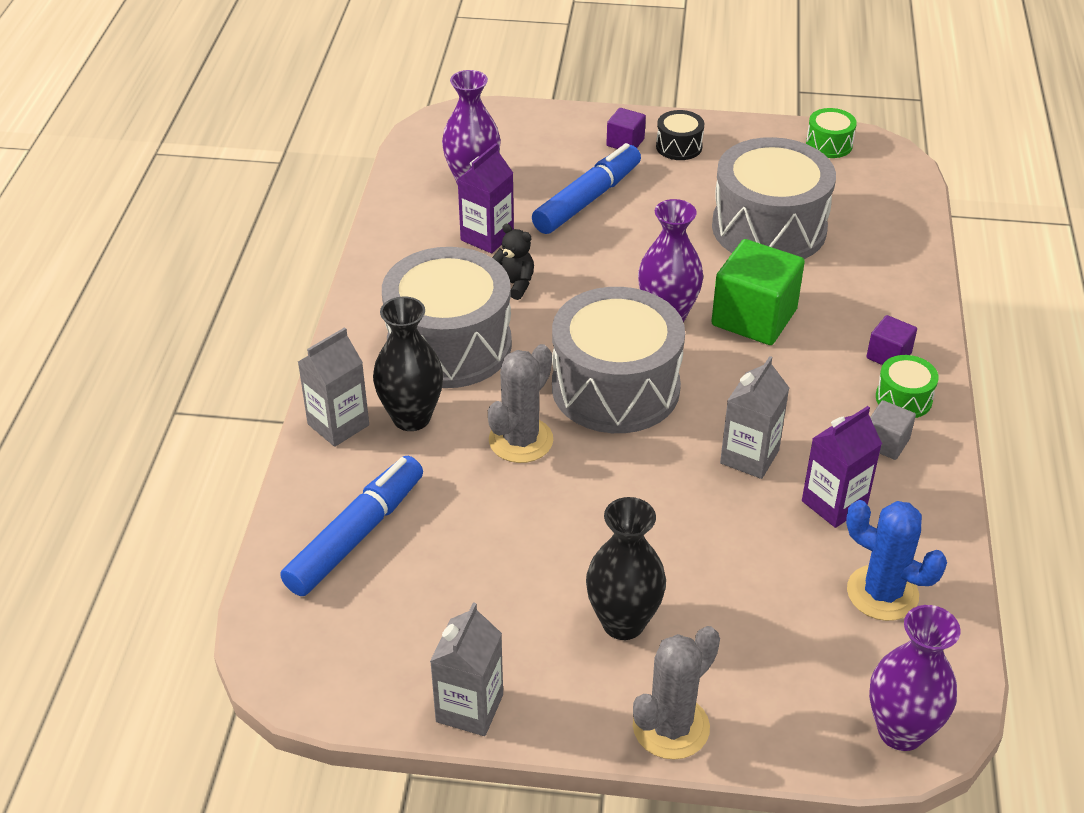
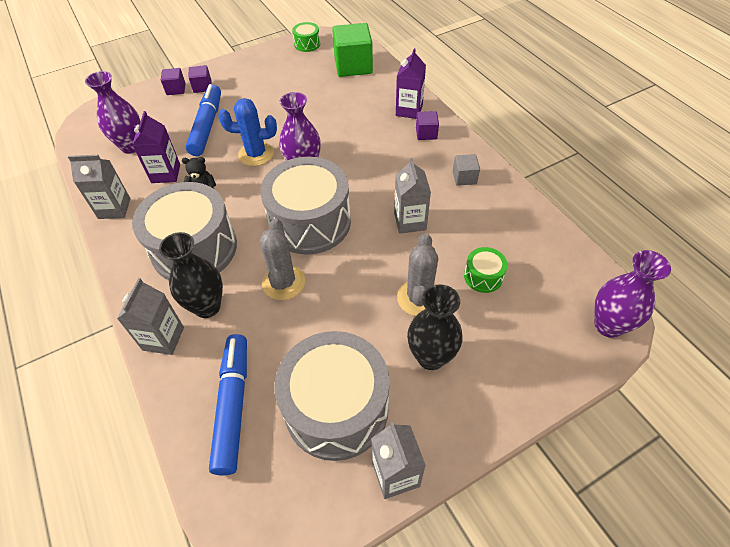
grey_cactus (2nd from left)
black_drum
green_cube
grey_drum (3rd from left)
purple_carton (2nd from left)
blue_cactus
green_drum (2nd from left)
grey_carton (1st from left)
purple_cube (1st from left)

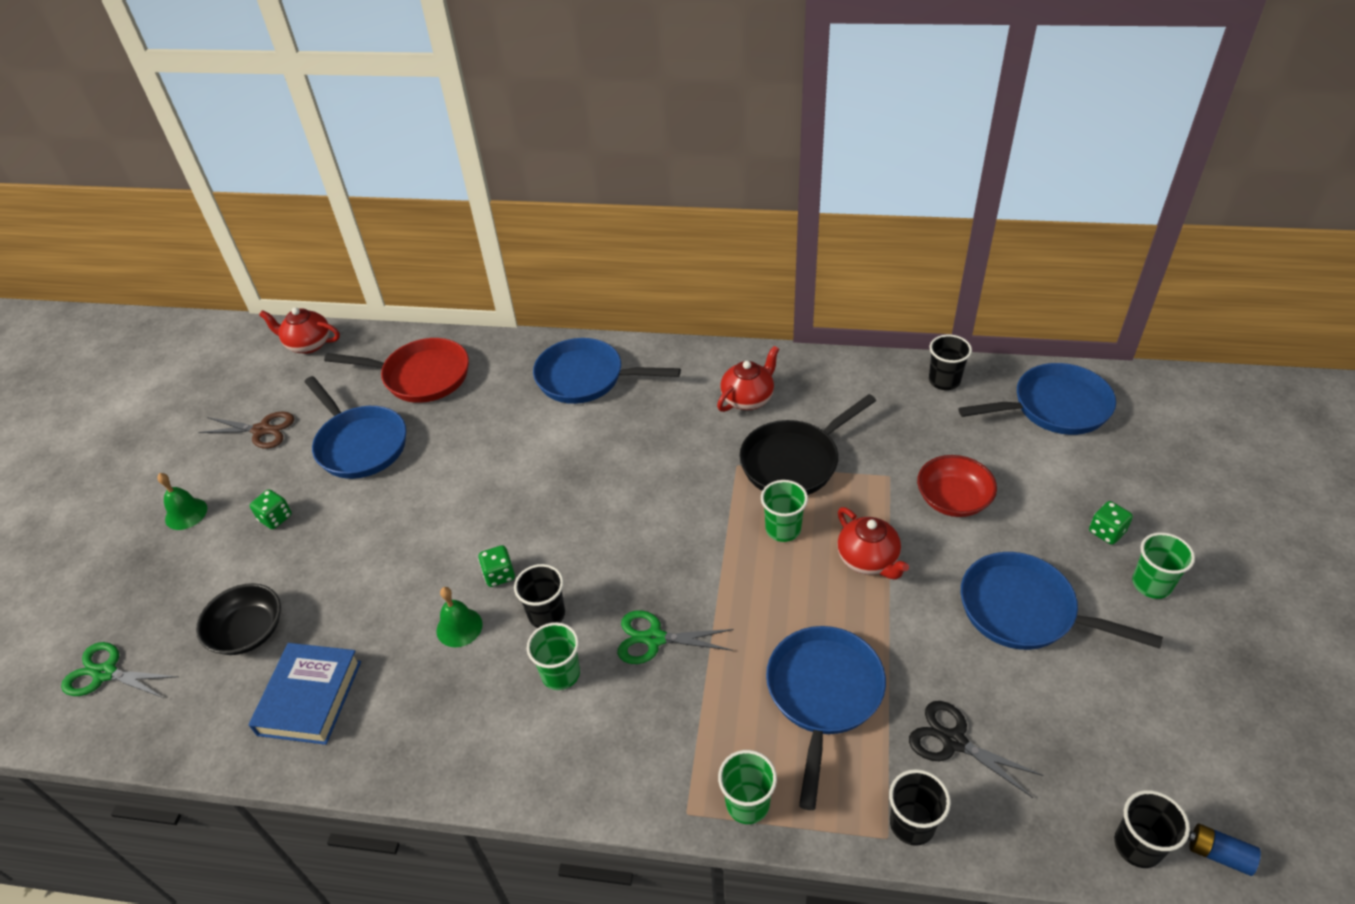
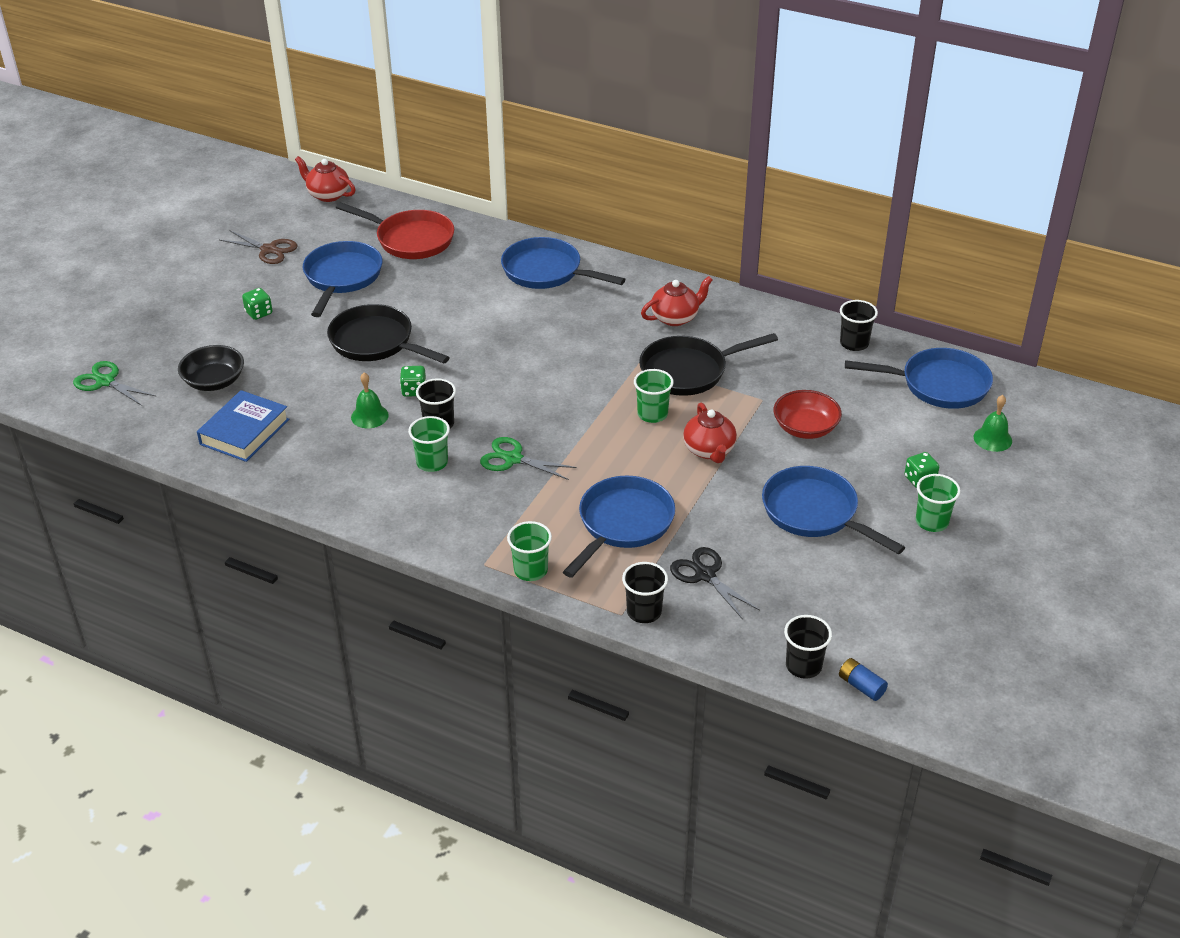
green_bell (2nd from left)
blue_pan (1st from left)
black_pan (1st from left)

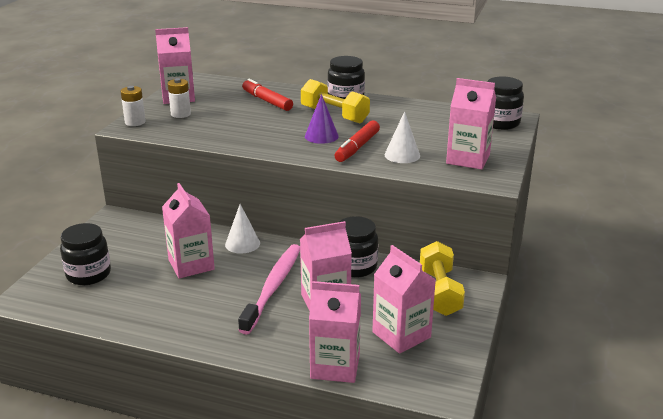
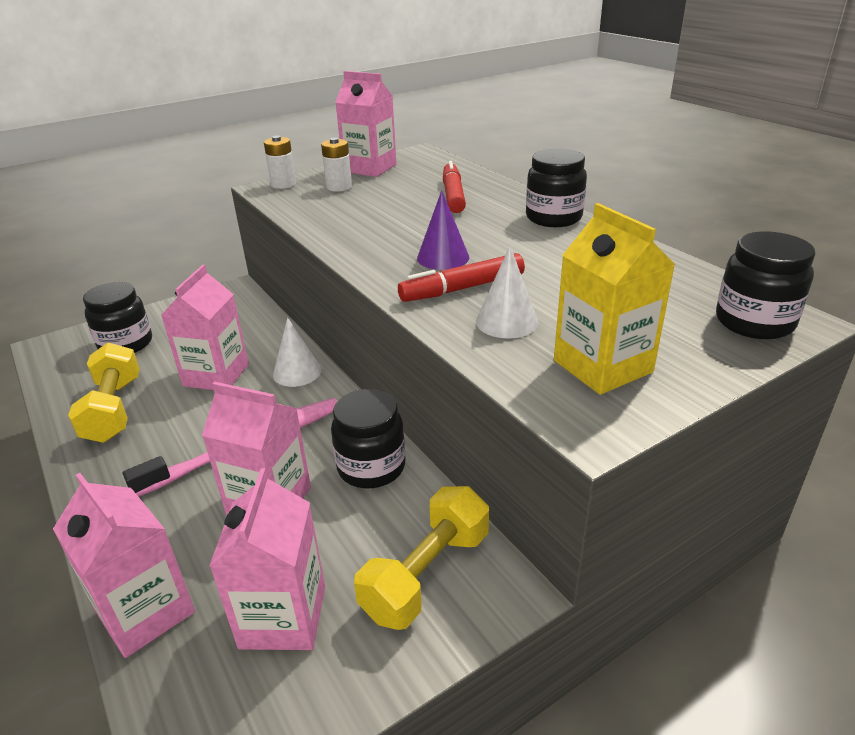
yellow_dumbbell (1st from left)
yellow_carton

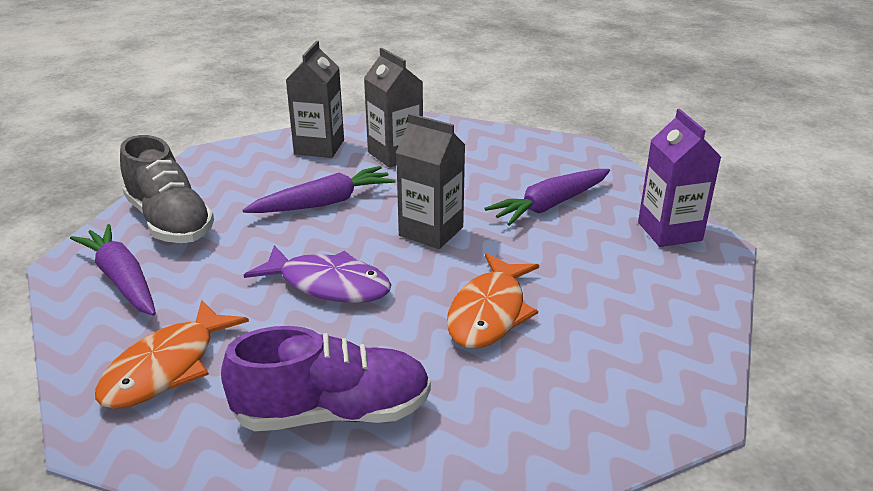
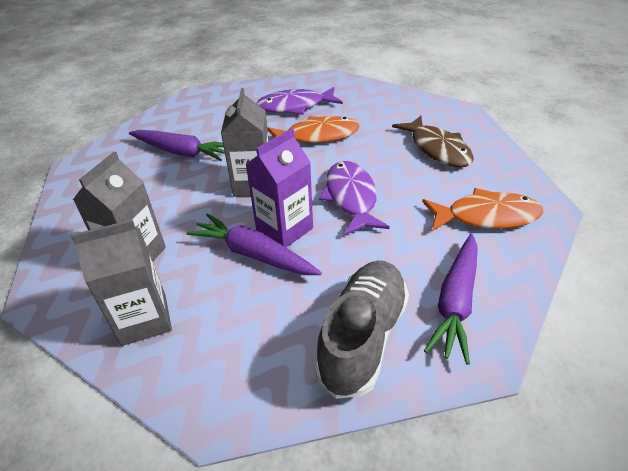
brown_fish
purple_carton
purple_fish (1st from left)

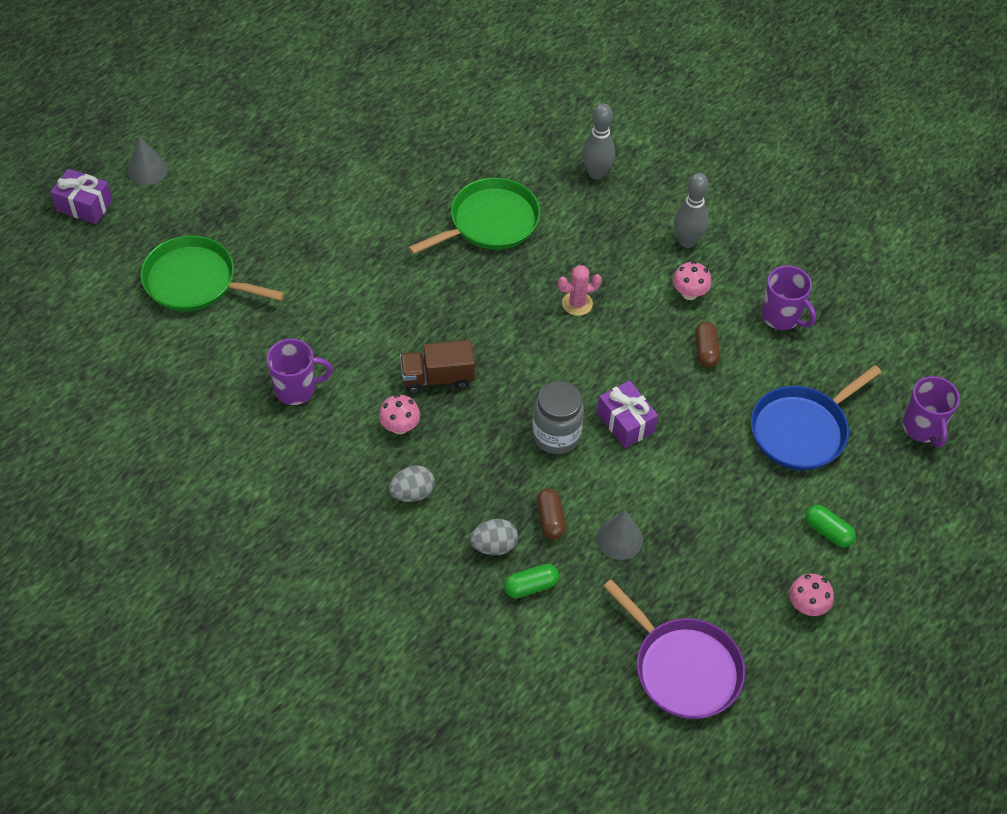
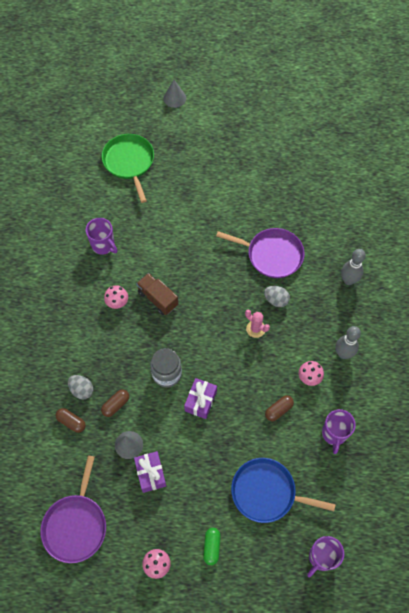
purple_gift (1st from left)
grey_egg (2nd from left)
purple_pan (2nd from left)
brown_capsule (1st from left)

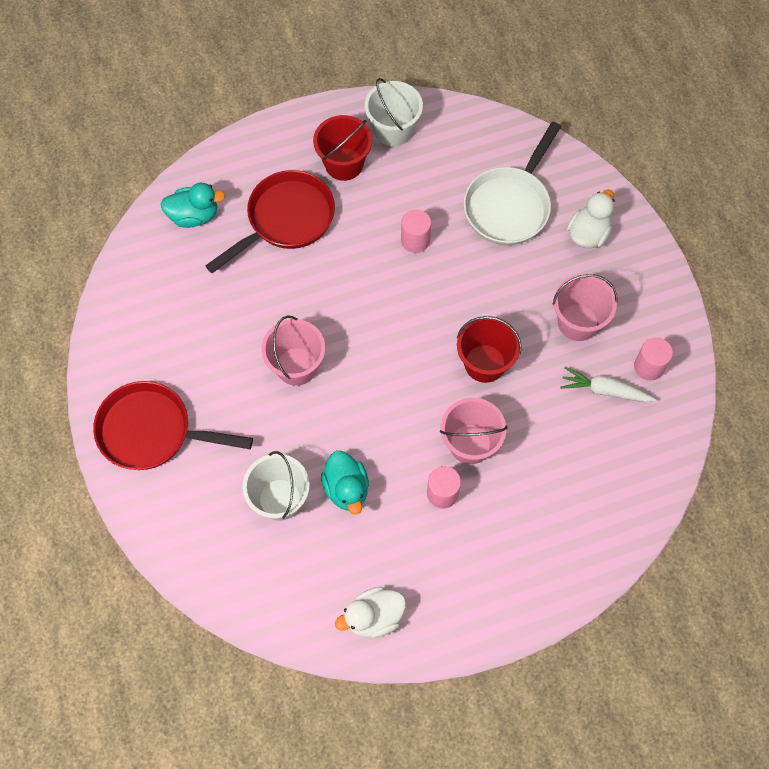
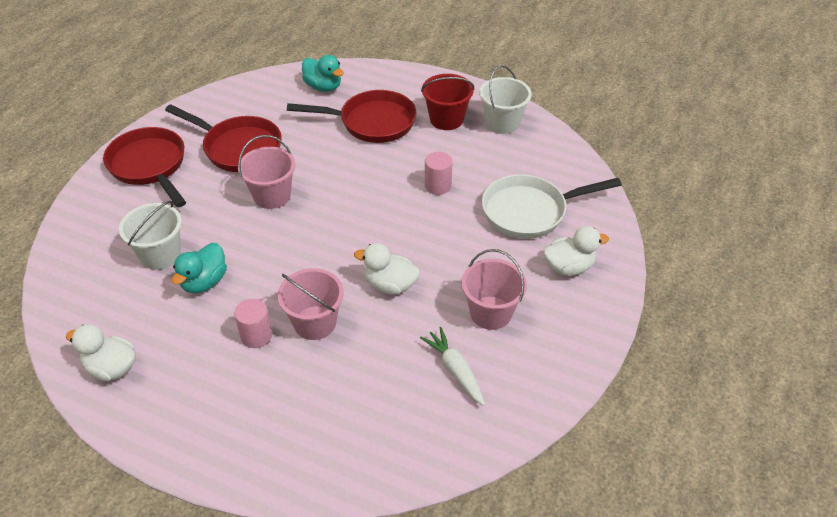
white_duck (2nd from left)
pink_cylinder (3rd from left in the first image)
red_pan (2nd from left)

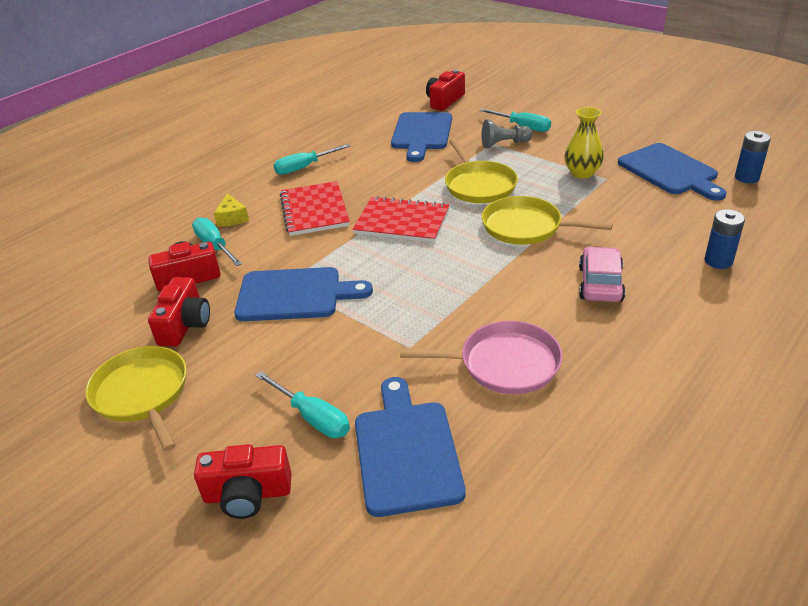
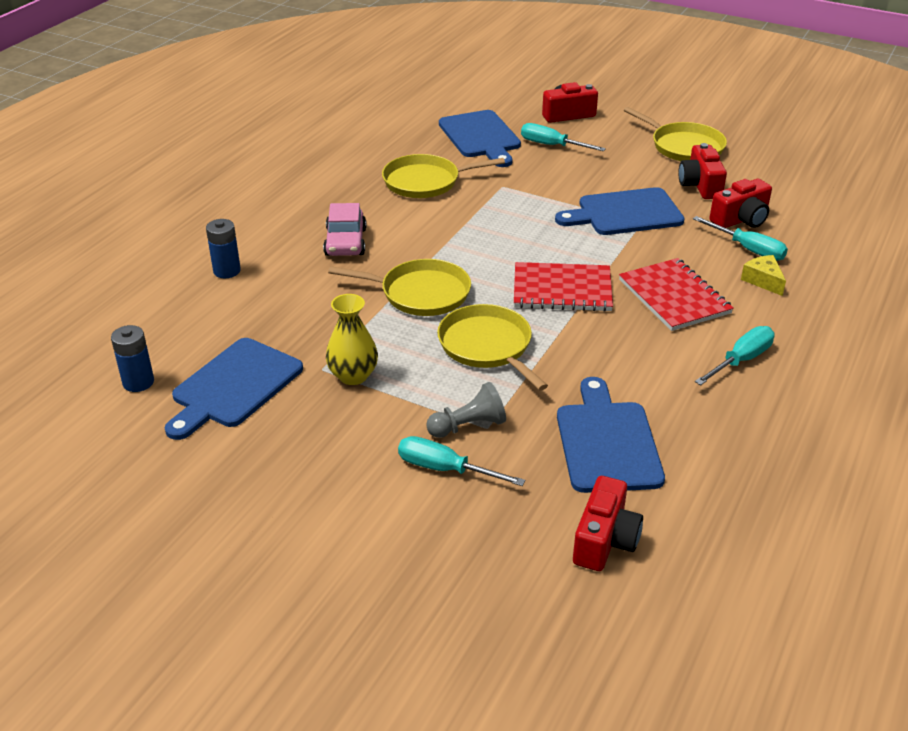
yellow_pan (2nd from left)
blue_cutting_board (1st from left)

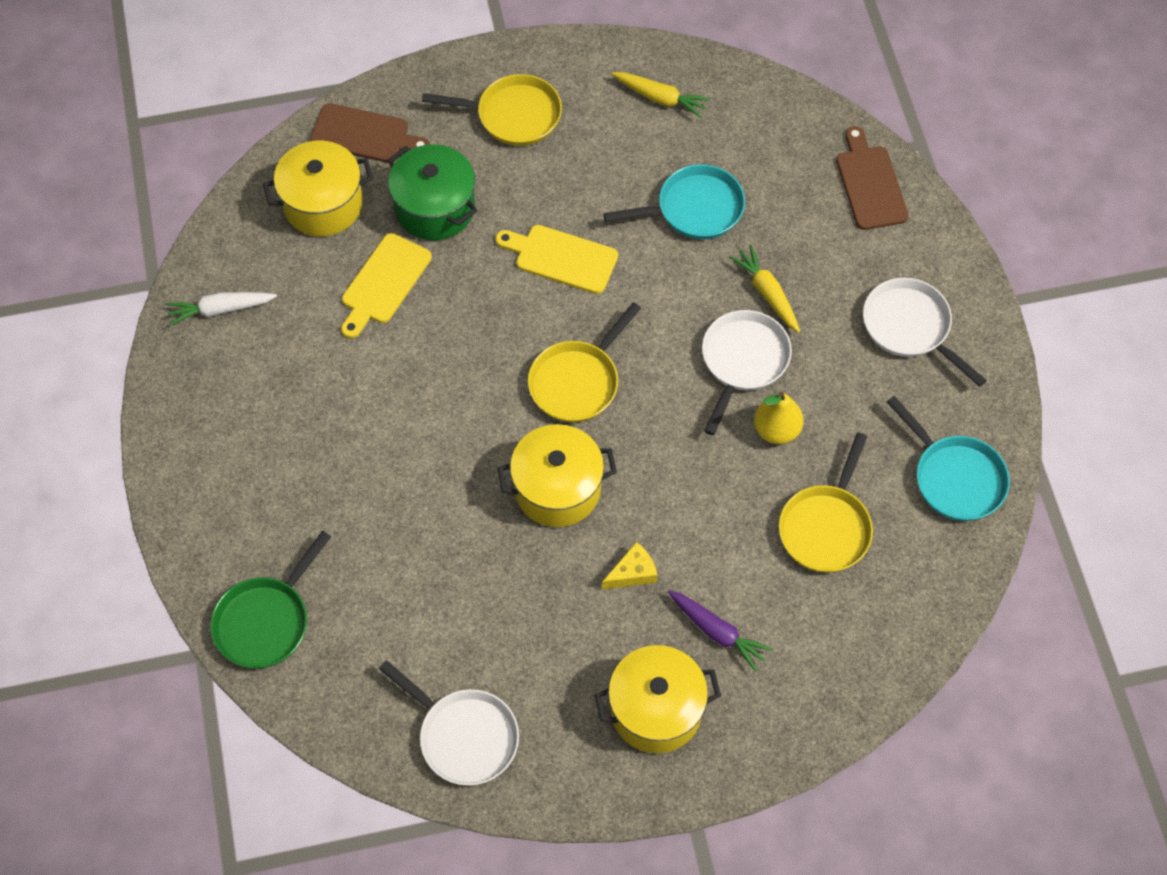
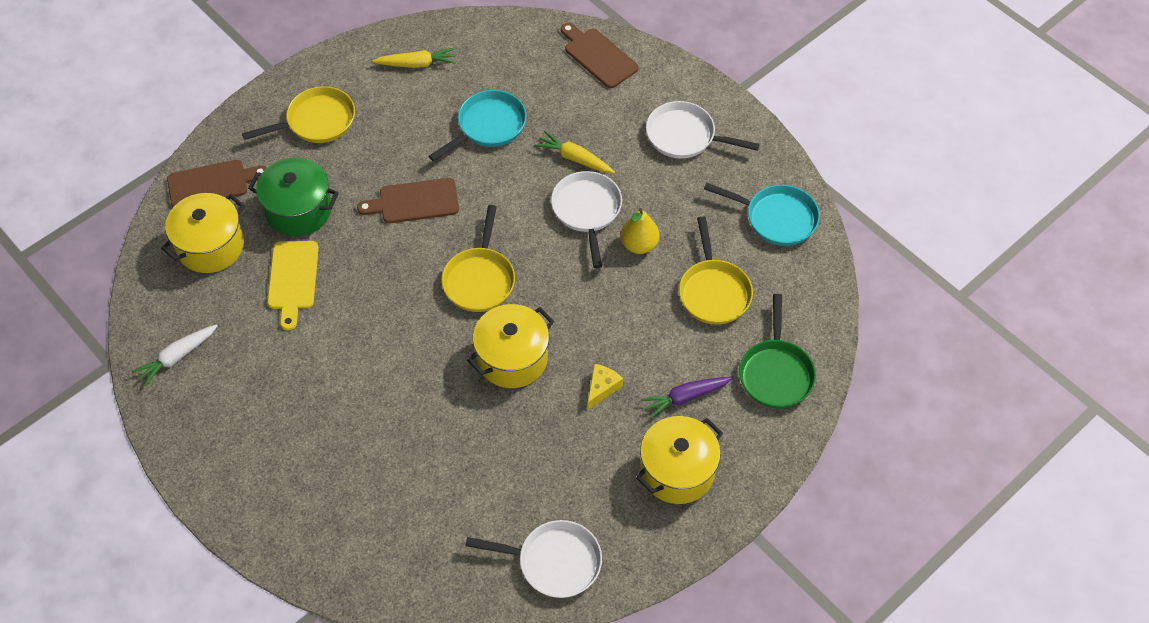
green_pan
brown_cutting_board (2nd from left)
purple_carrot

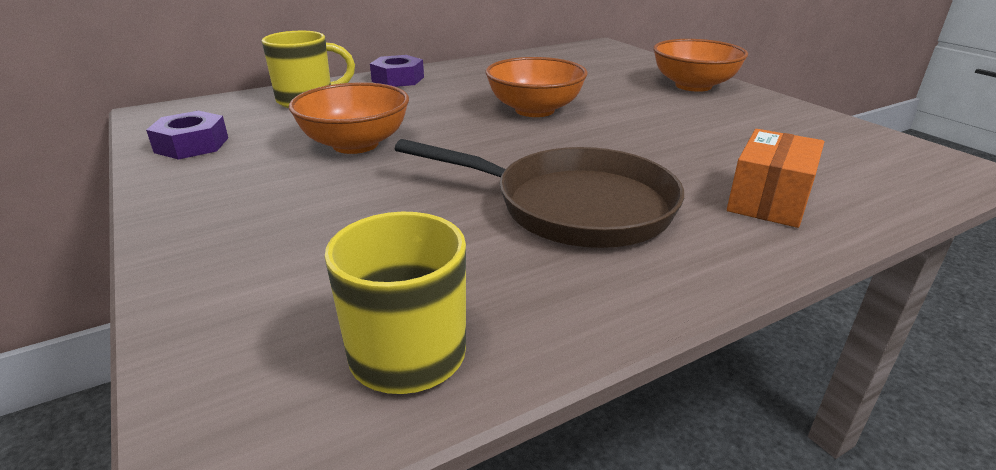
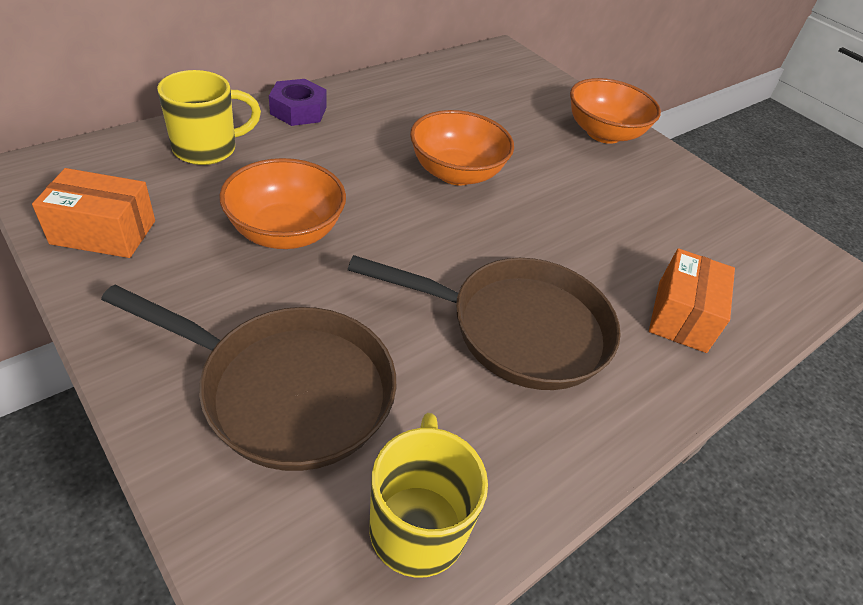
orange_box (1st from left)
brown_pan (1st from left)

